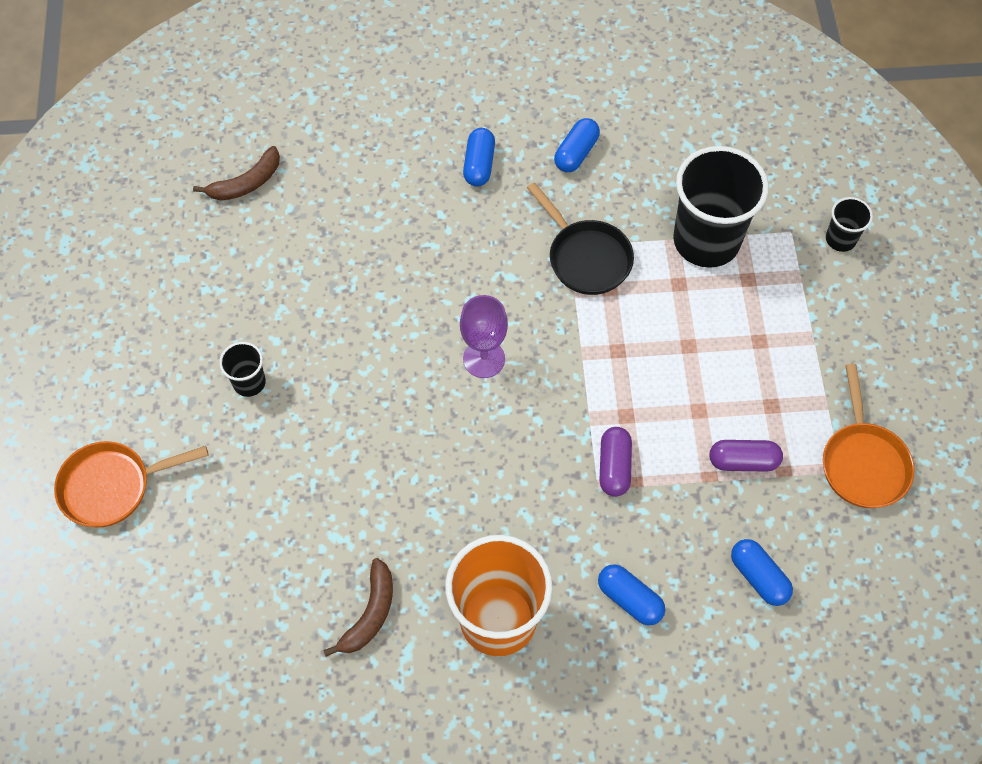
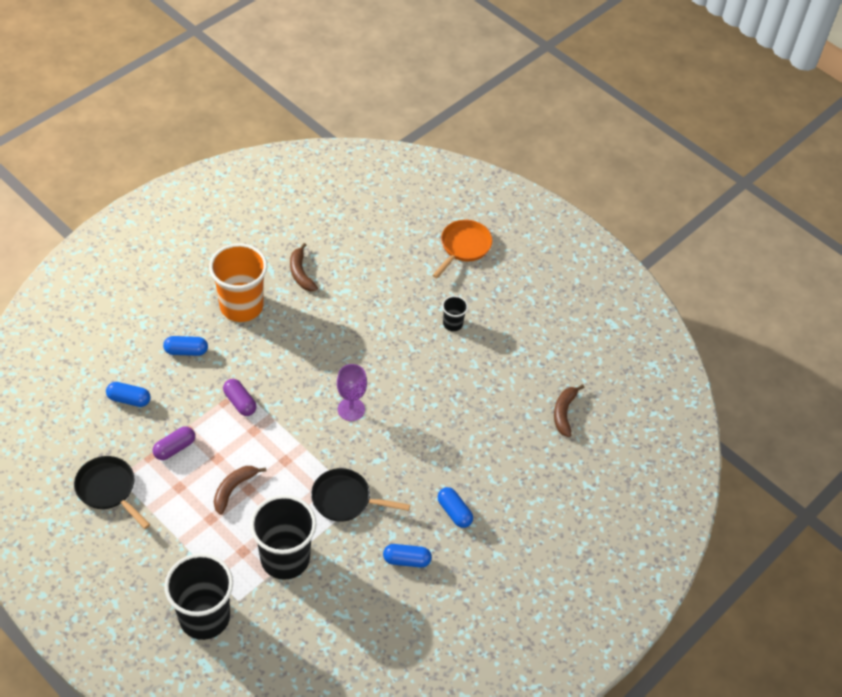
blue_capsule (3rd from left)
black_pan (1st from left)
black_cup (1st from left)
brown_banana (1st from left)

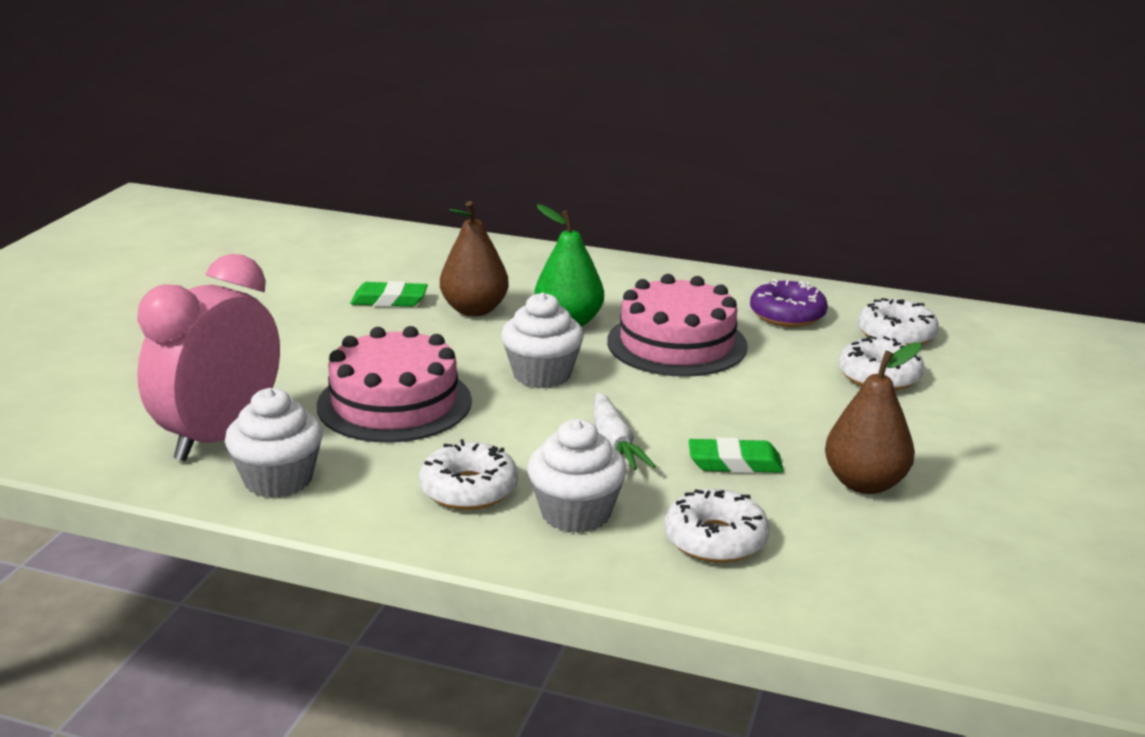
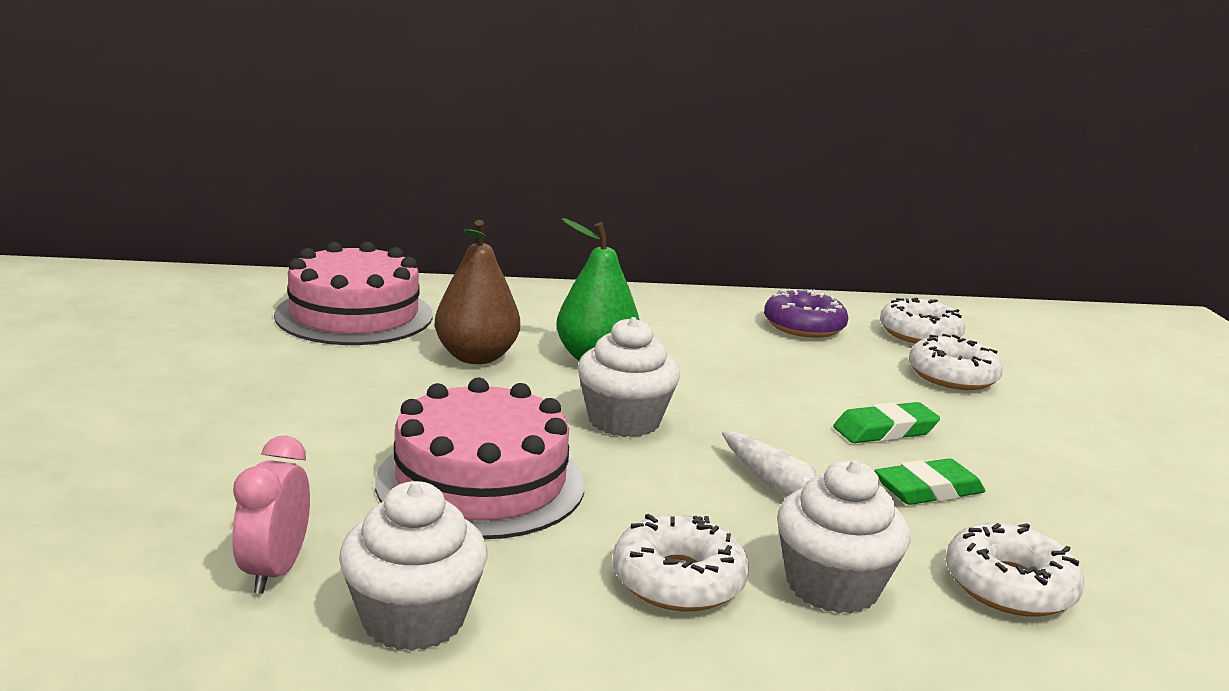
pink_clock
green_eraser (1st from left)
pink_cake (1st from left)
brown_pear (2nd from left in the first image)

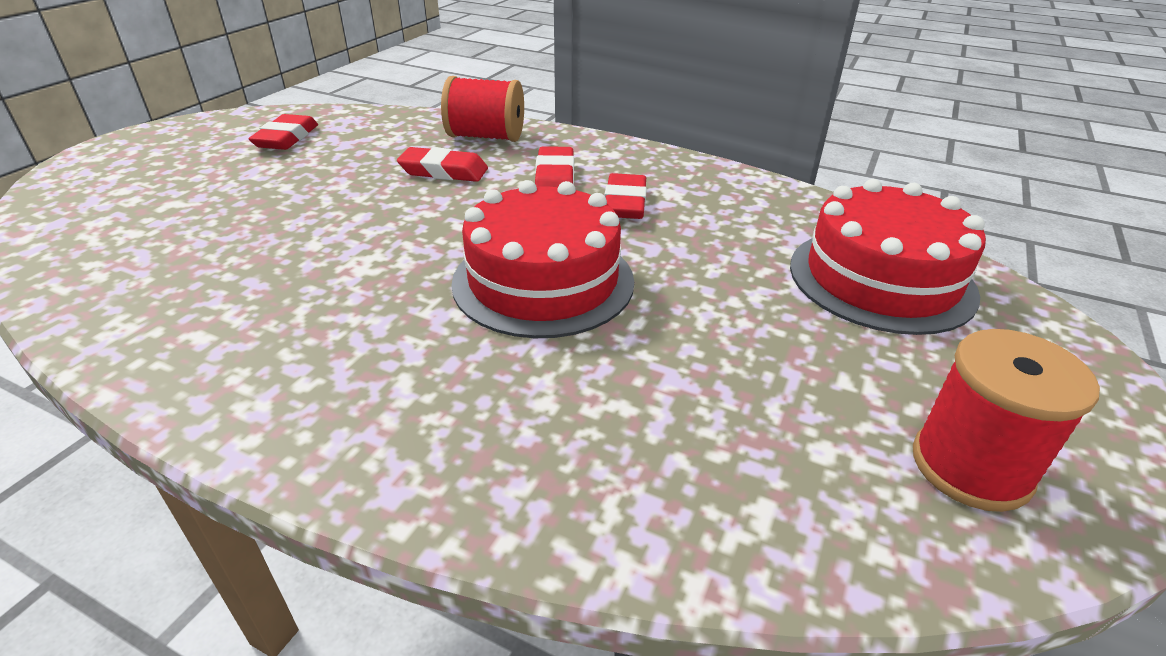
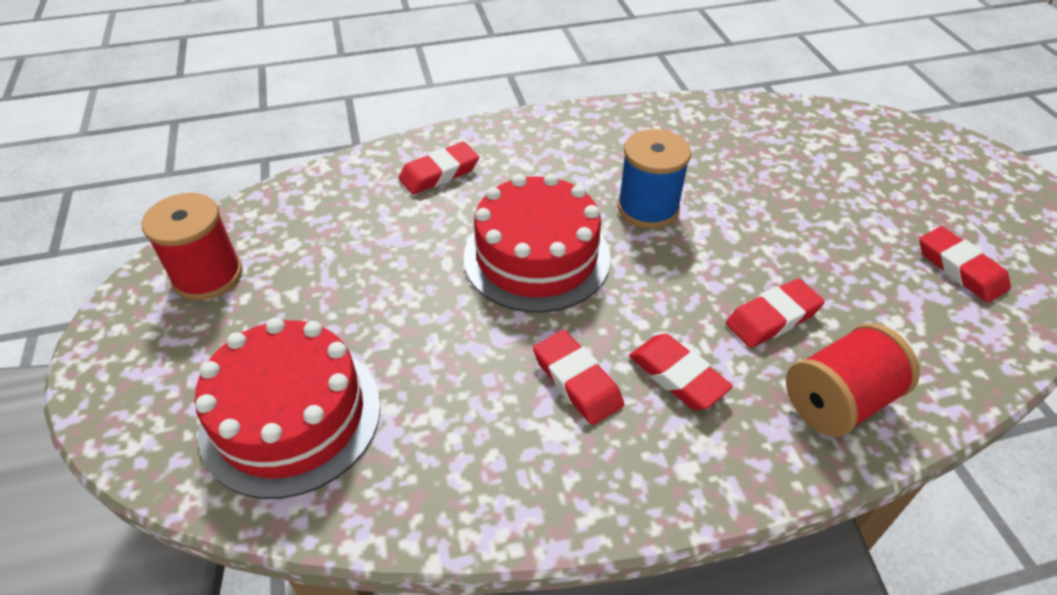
red_eraser (1st from left)
blue_spool

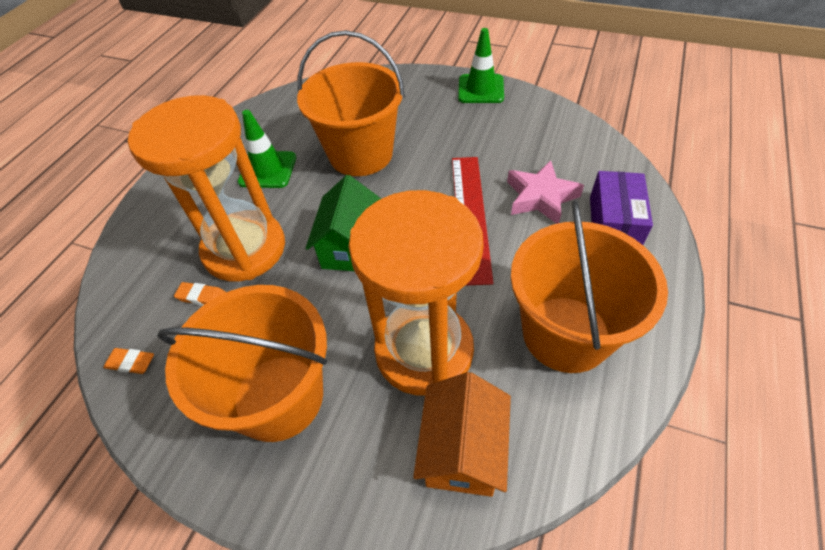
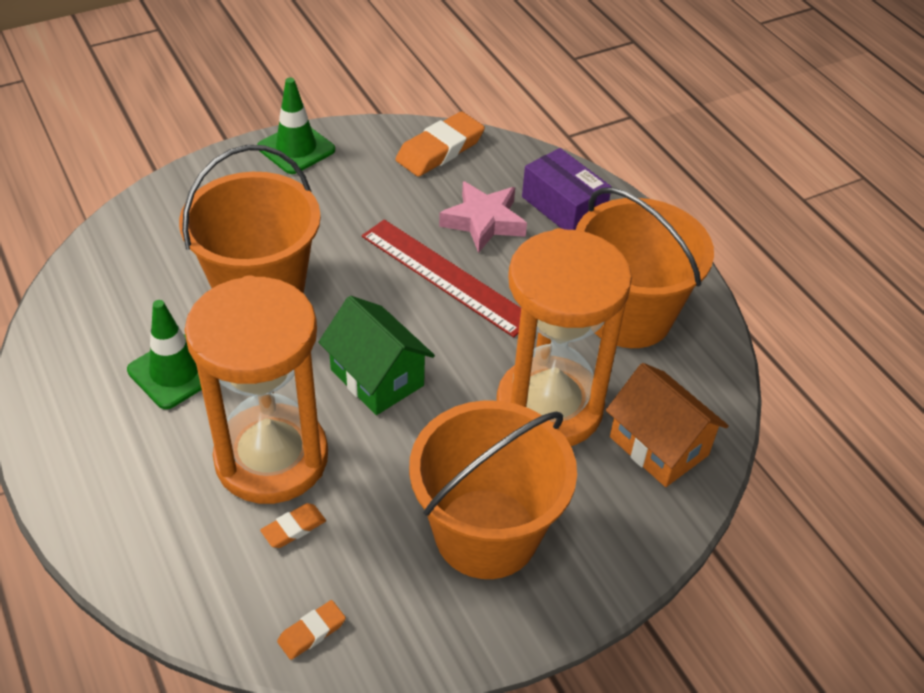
orange_eraser (3rd from left)

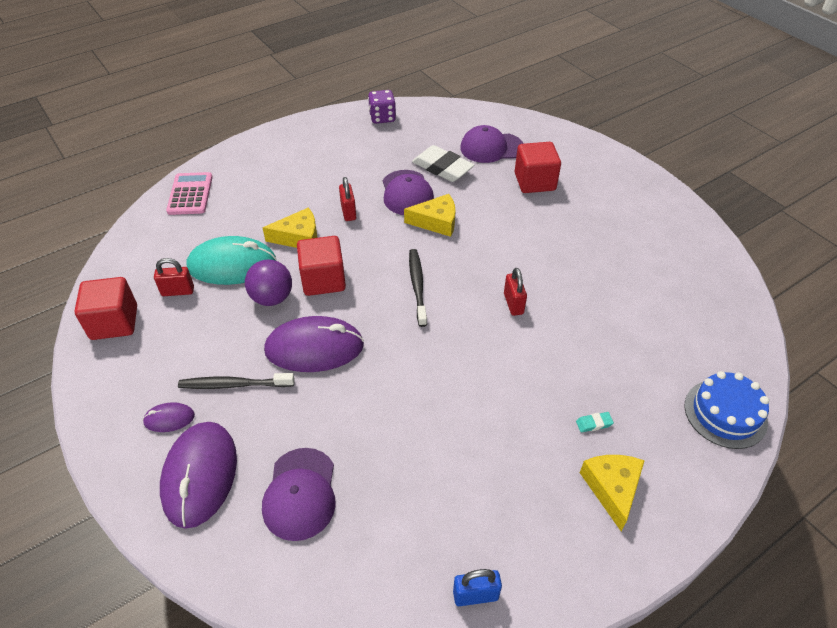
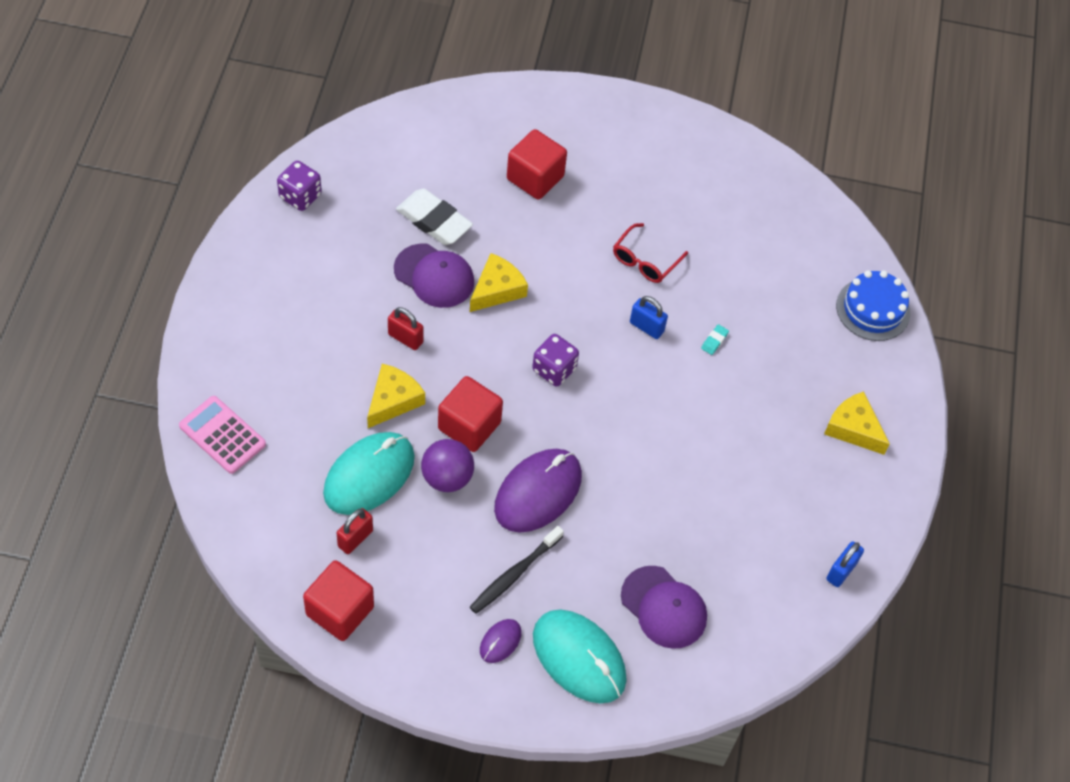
turquoise_mouse (2nd from left)
purple_dice (2nd from left)
white_eraser
purple_cap (3rd from left in the first image)
blue_padlock (1st from left)
turquoise_eraser
red_glasses

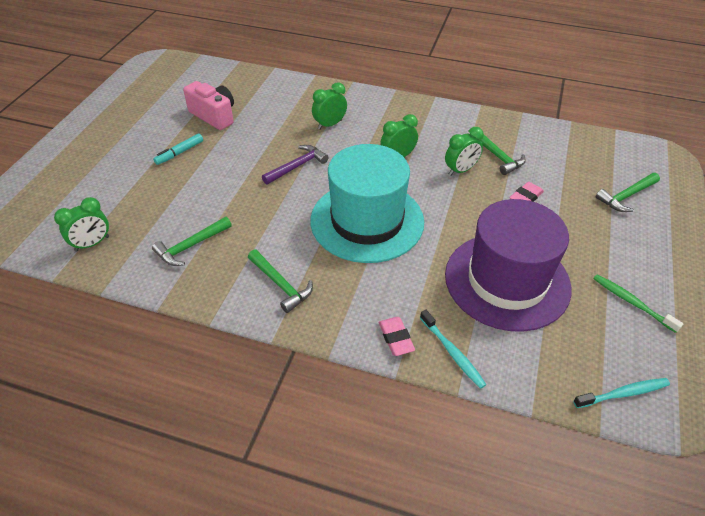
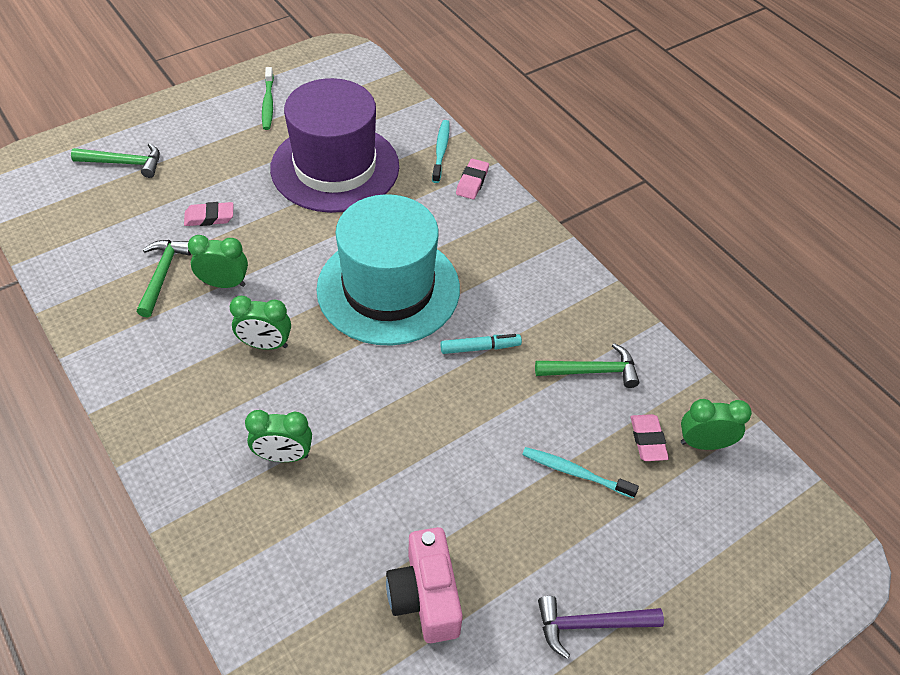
turquoise_marker
green_hammer (2nd from left in the first image)
purple_hammer
turquoise_toothbrush (2nd from left)
pink_eraser (3rd from left)

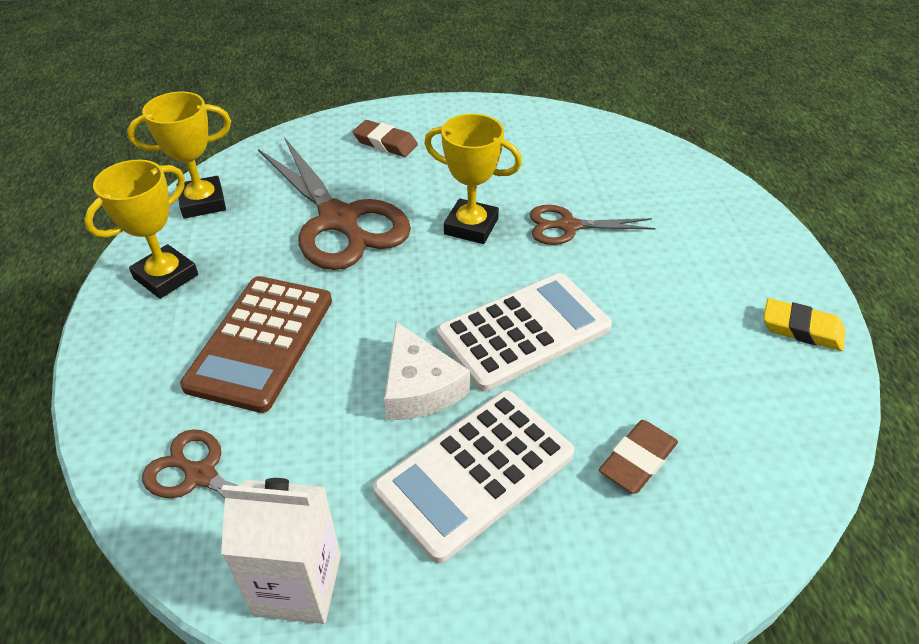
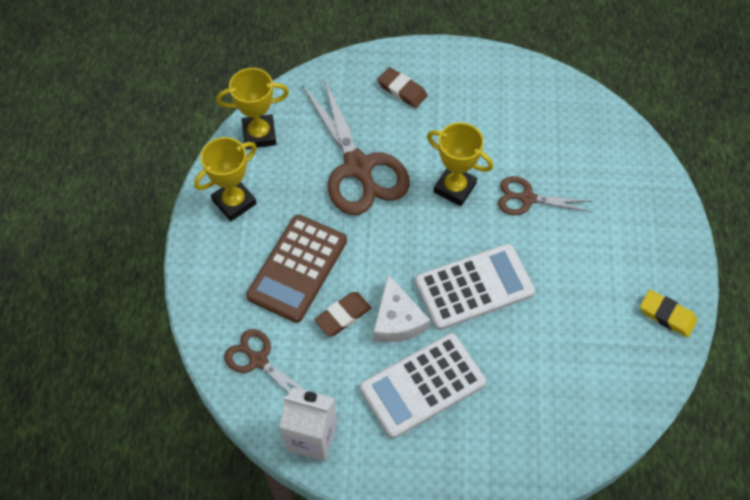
brown_eraser (1st from left)

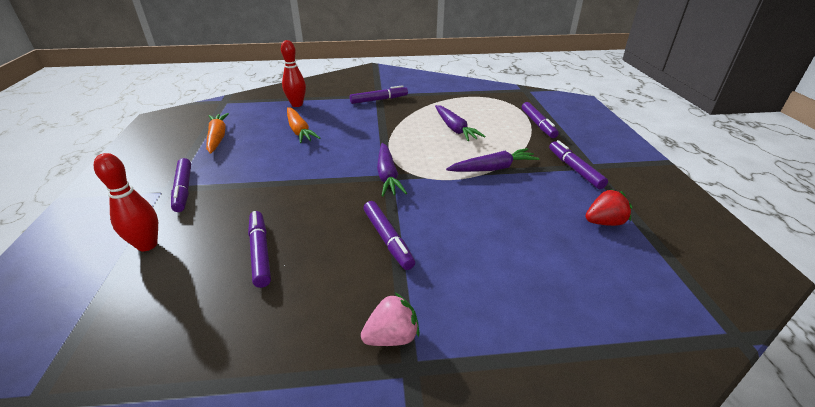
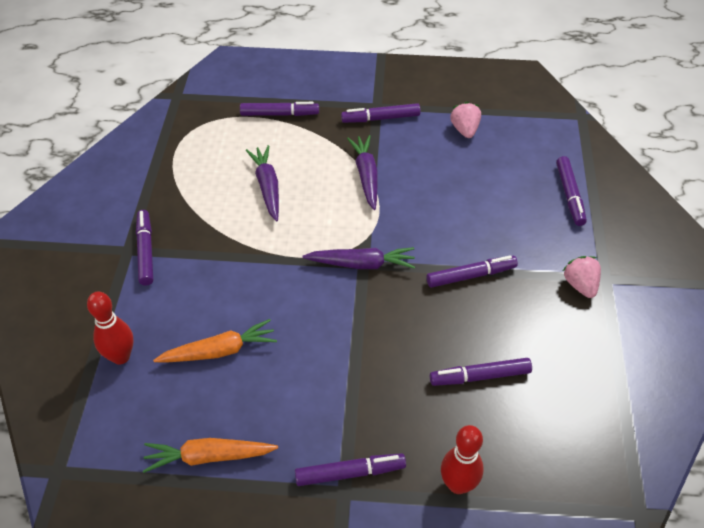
purple_carrot (1st from left)
pink_strawberry (1st from left)
purple_marker (7th from left)

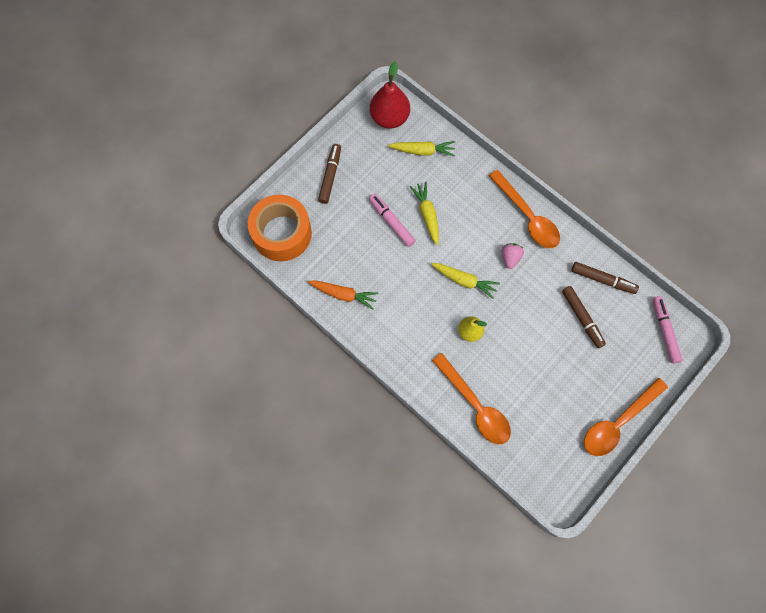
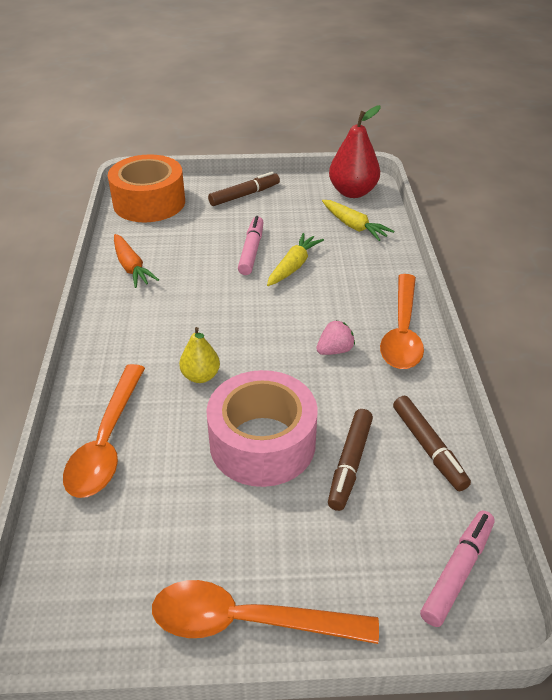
yellow_carrot (3rd from left in the first image)
pink_tape

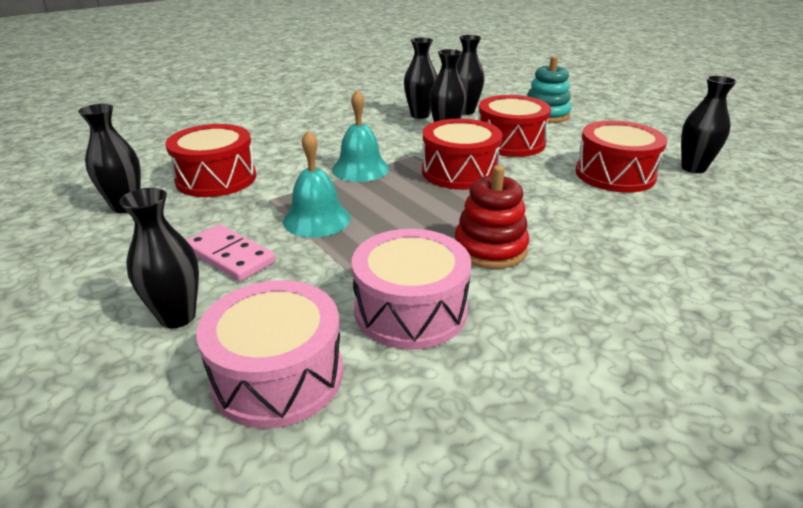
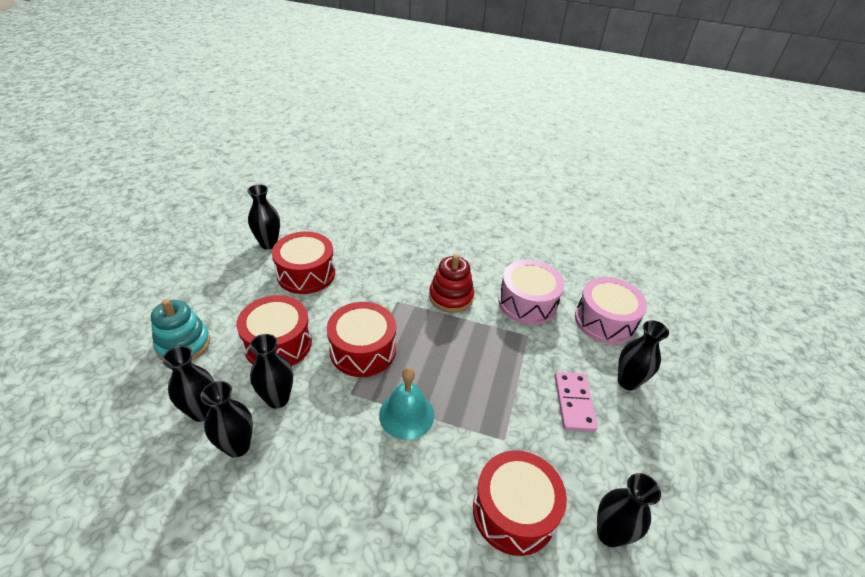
turquoise_bell (1st from left in the first image)

